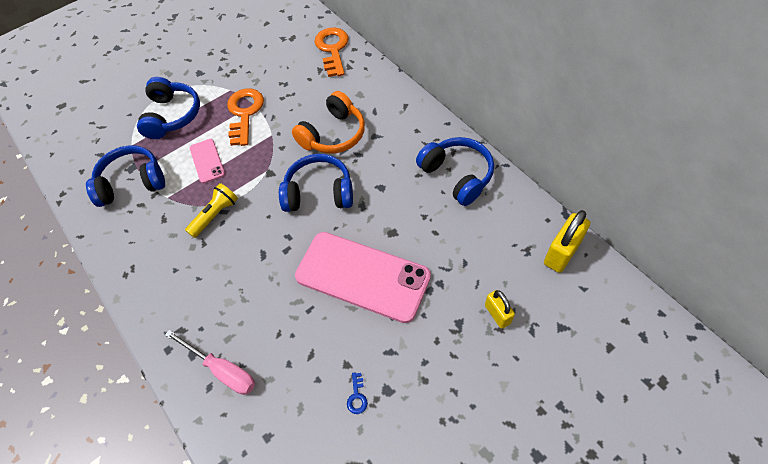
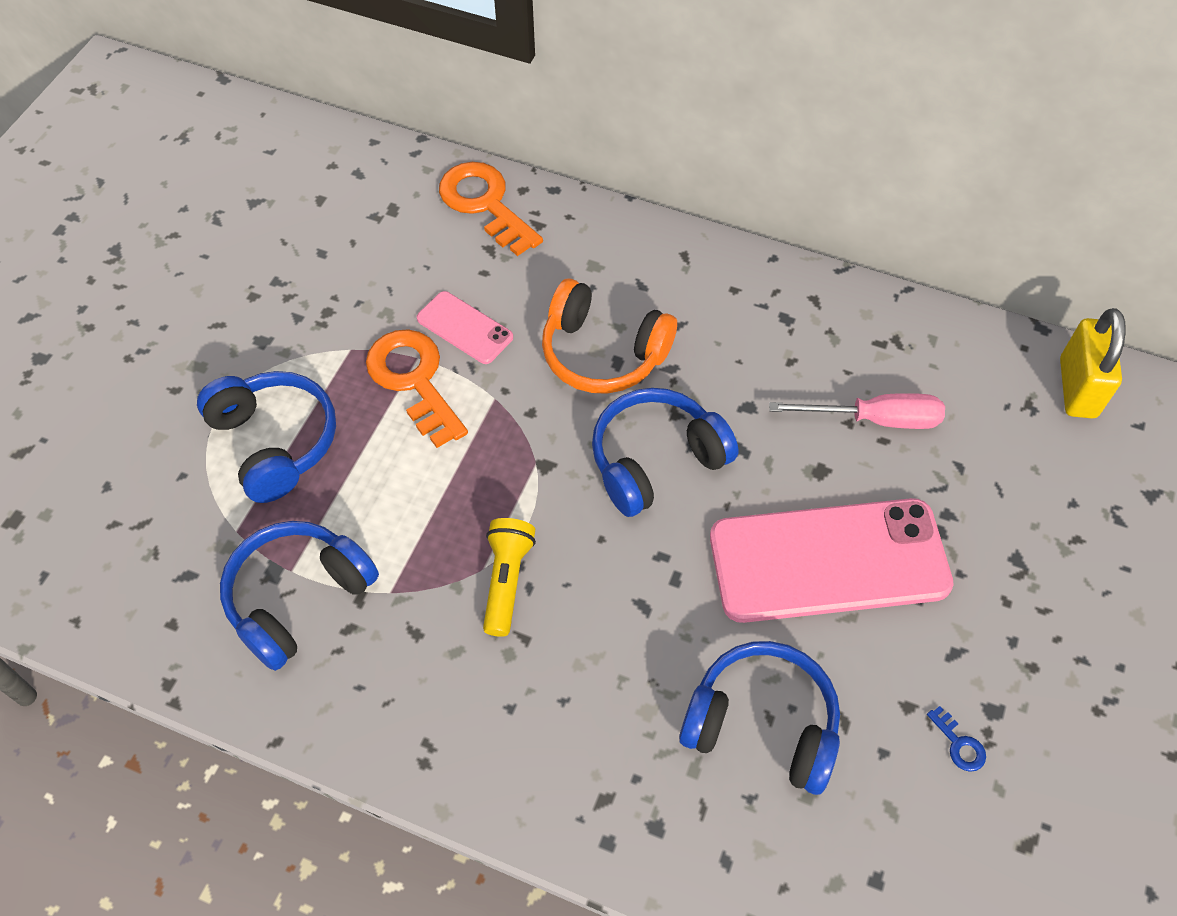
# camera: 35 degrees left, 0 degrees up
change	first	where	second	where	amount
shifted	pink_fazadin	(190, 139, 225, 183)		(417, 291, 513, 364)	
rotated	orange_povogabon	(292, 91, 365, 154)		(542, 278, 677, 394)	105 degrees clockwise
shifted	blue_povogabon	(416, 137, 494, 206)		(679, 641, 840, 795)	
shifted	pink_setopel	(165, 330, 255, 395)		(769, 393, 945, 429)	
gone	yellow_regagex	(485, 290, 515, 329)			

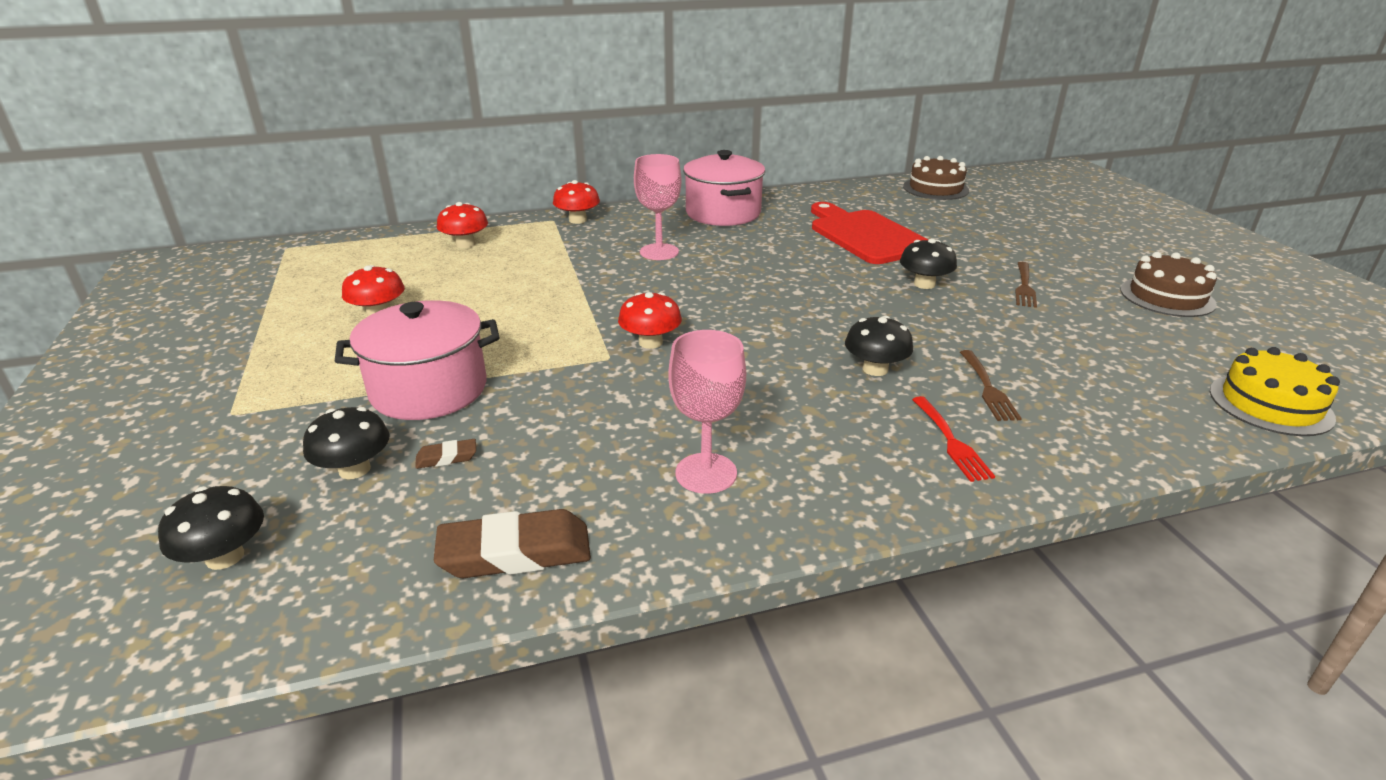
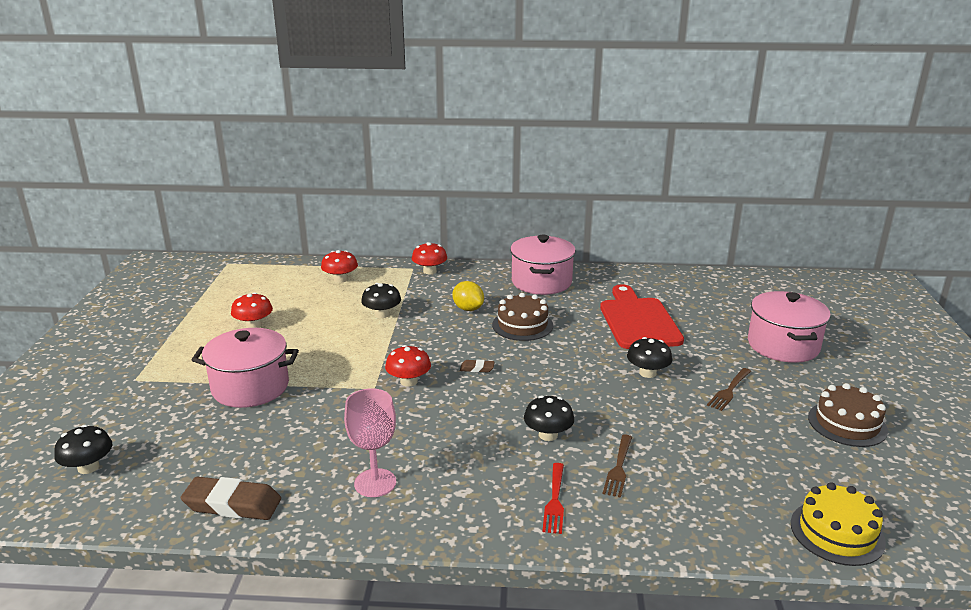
# camera: 20 degrees right, 5 degrees down
change	first	where	second	where	amount
shifted	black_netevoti	(303, 407, 390, 479)		(361, 283, 401, 318)	
swapped	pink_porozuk	(634, 154, 682, 260)	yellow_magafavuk	(452, 281, 484, 311)	
shifted	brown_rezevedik	(415, 439, 476, 469)		(460, 360, 495, 373)	
shifted	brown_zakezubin	(903, 156, 969, 200)		(492, 293, 553, 341)	
new			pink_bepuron	(748, 291, 831, 363)	

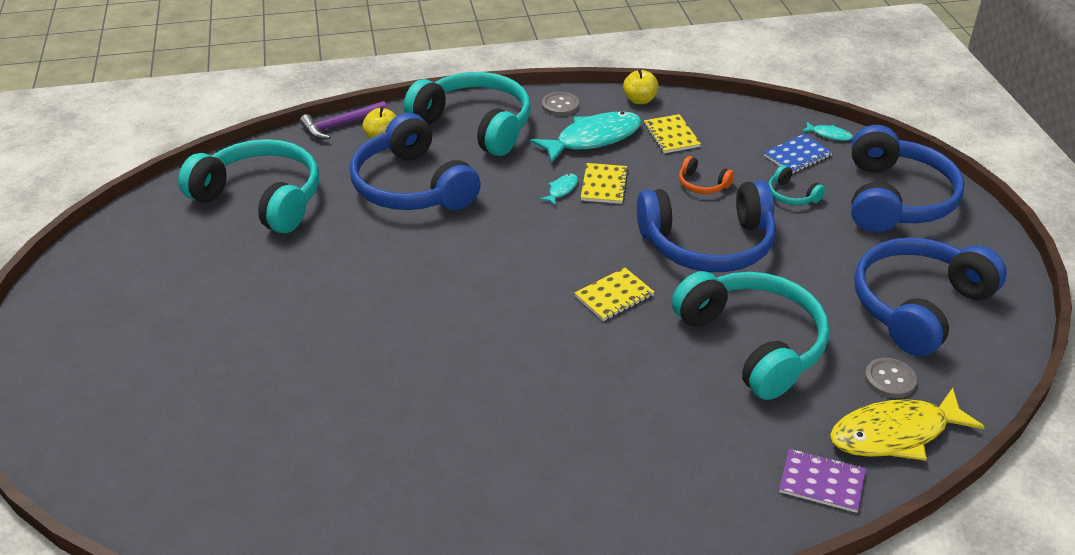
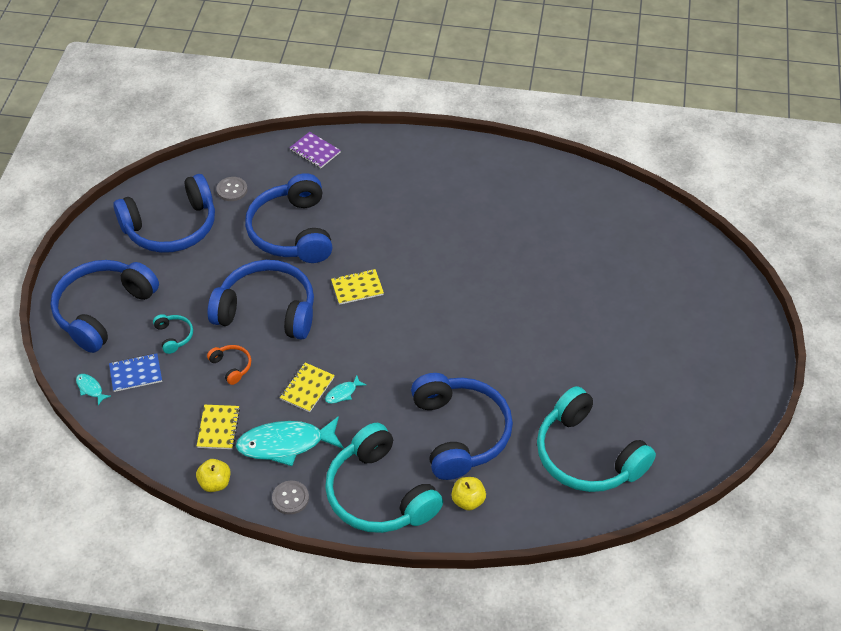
# camera: 160 degrees left, 10 degrees up
change	first	where	second	where	amount
repainted	turquoise_povogabon	(672, 271, 829, 400)	blue_povogabon	(245, 173, 332, 263)	
gone	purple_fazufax	(300, 101, 388, 139)			
gone	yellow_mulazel	(830, 388, 985, 461)			

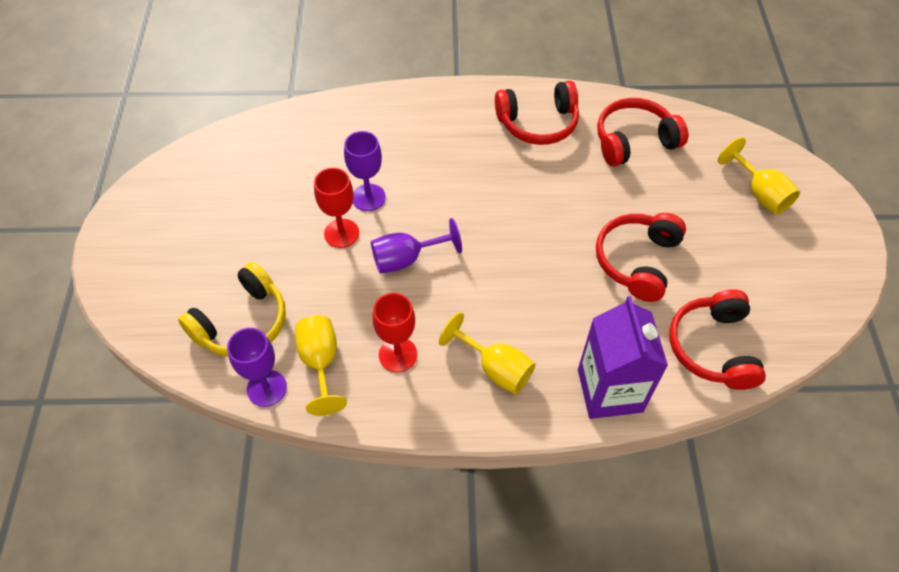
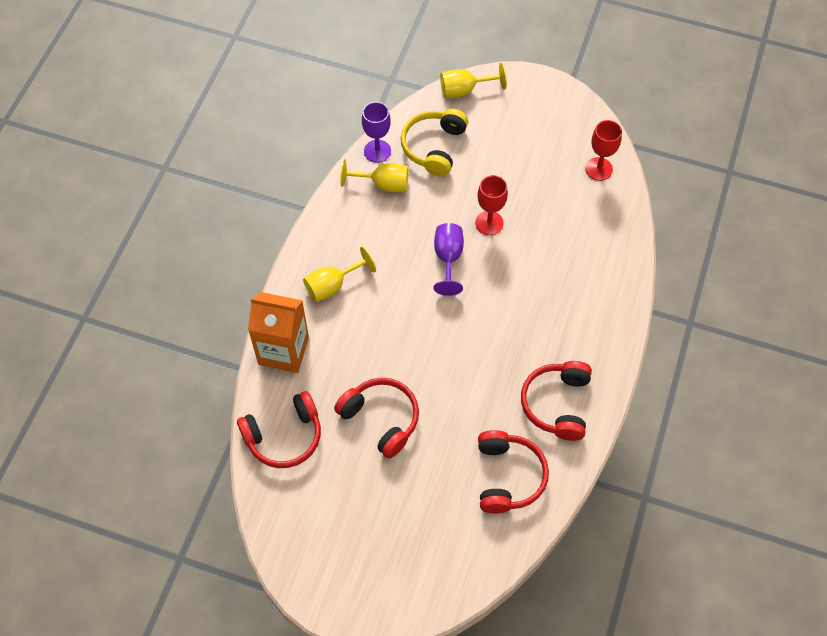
# camera: 110 degrees right, 5 degrees up
change	first	where	second	where	amount
rotated	red_povogabon	(669, 289, 766, 390)		(237, 391, 321, 468)	135 degrees clockwise
repainted	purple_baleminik	(578, 296, 668, 419)	orange_baleminik	(248, 292, 309, 373)	
rotated	yellow_povogabon	(178, 262, 286, 357)		(401, 109, 468, 177)	45 degrees clockwise
shifted	yellow_porozuk	(718, 137, 800, 215)		(440, 63, 507, 98)	
shifted	red_porozuk	(373, 293, 417, 372)		(585, 120, 622, 181)	
gone	purple_porozuk	(344, 131, 386, 211)			

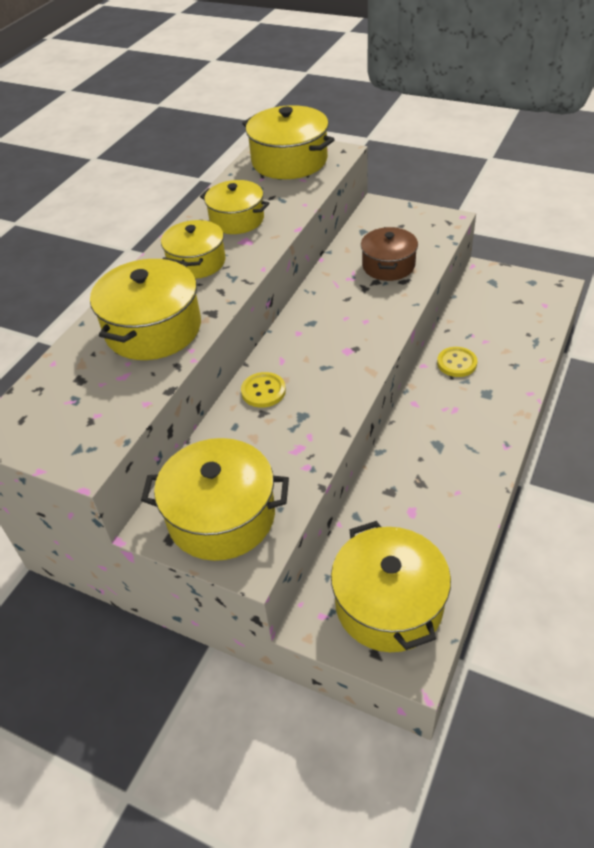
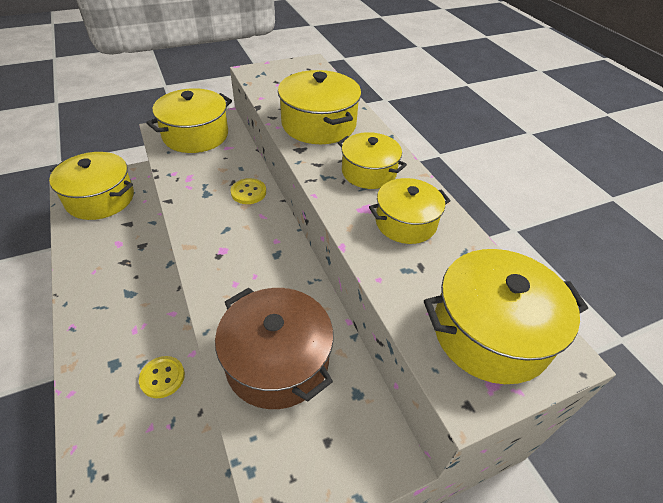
# camera: 125 degrees right, 0 degrees up
change	first	where	second	where	amount
scaled	brown_bepuron	(361, 227, 418, 281)		(215, 288, 334, 409)	x1.52

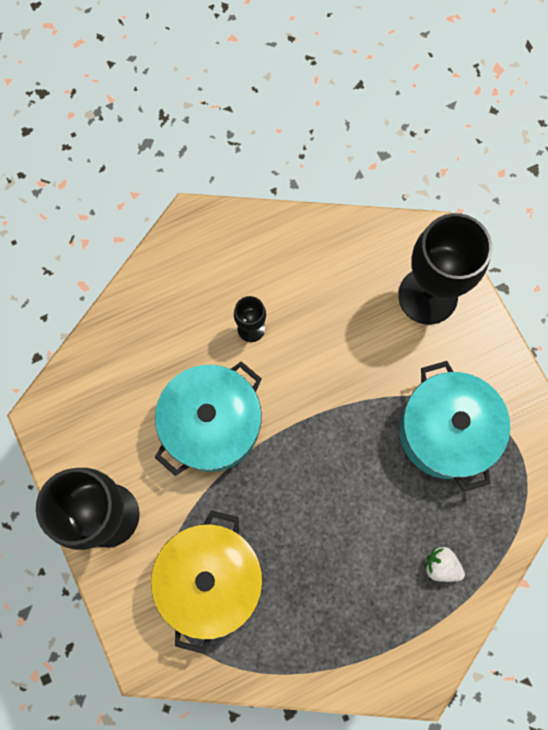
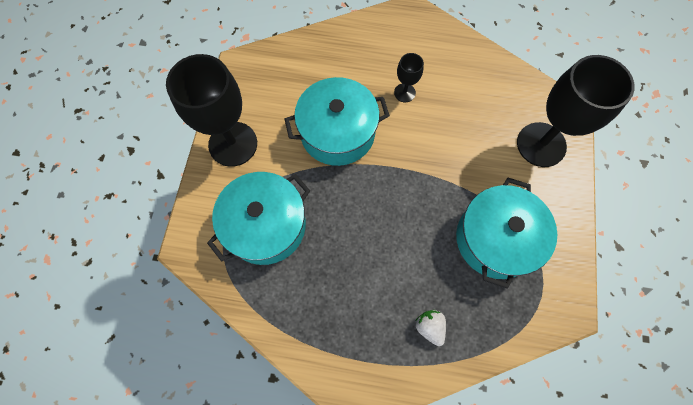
# camera: 35 degrees right, 5 degrees down
change	first	where	second	where	amount
repainted	yellow_bepuron	(151, 510, 263, 654)	turquoise_bepuron	(207, 172, 310, 265)	

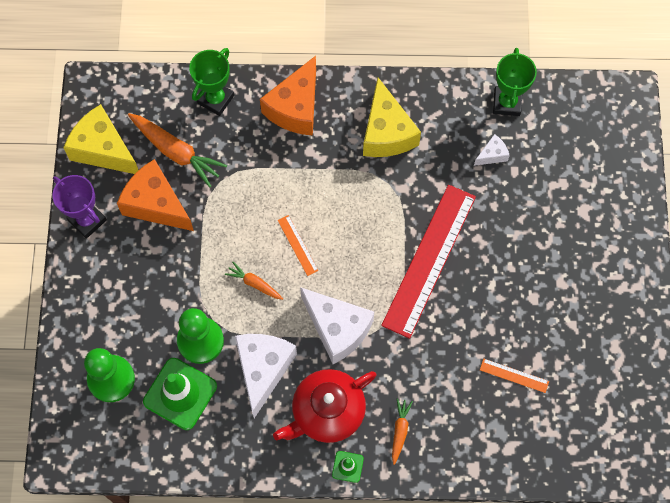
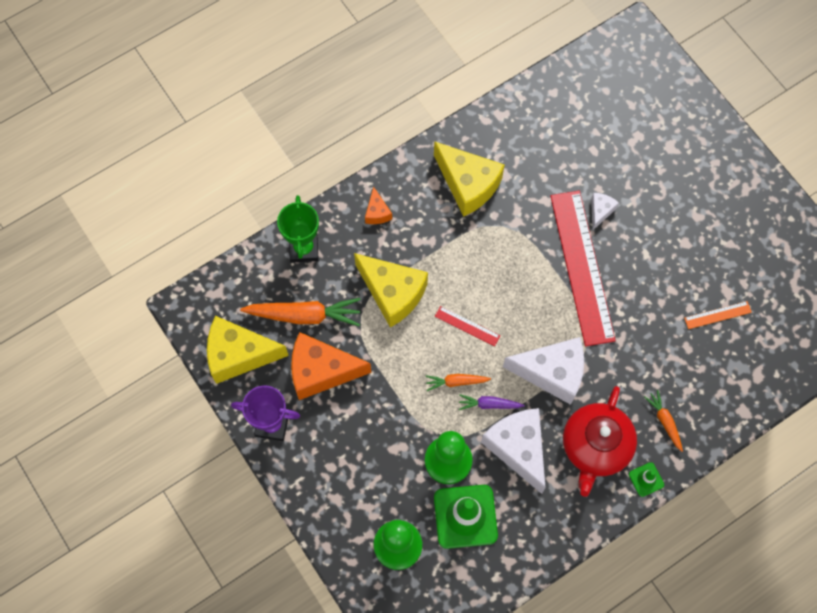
# camera: 35 degrees left, 0 degrees up
change	first	where	second	where	amount
new			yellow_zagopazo	(354, 253, 428, 328)	
scaled	orange_zagopazo	(260, 56, 316, 136)		(365, 187, 392, 224)	x0.47
repainted	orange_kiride	(278, 215, 319, 276)	red_kiride	(435, 306, 500, 346)	
new			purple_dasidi	(459, 394, 524, 410)	
shifted	white_zagopazo	(474, 134, 510, 166)		(591, 193, 619, 230)	
gone	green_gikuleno	(493, 48, 537, 116)			

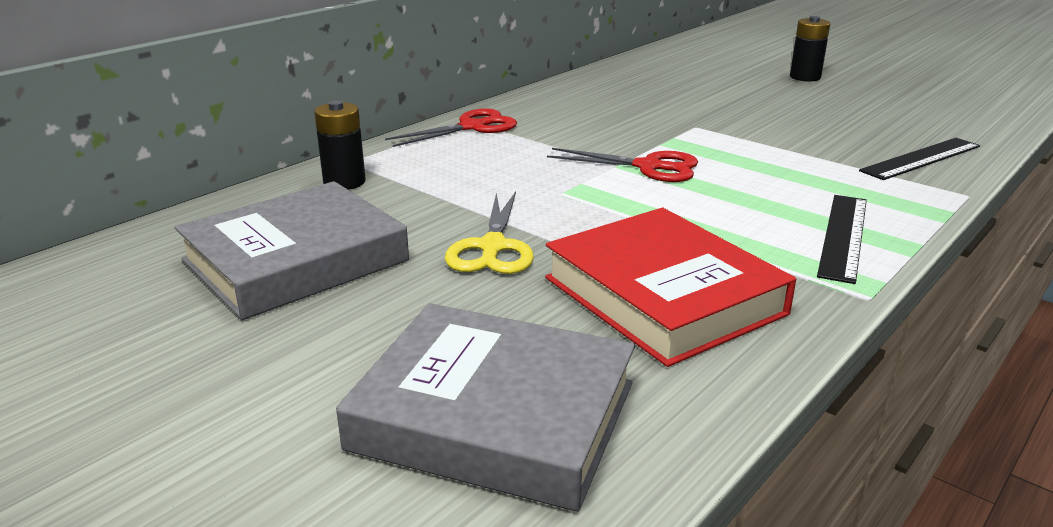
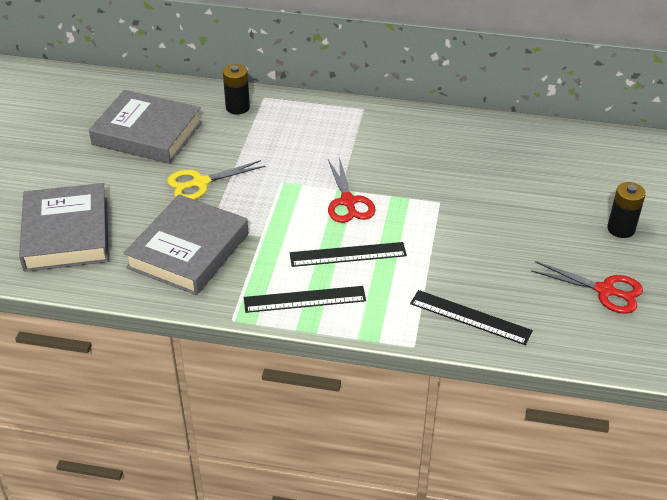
# camera: 60 degrees right, 15 degrees up
change	first	where	second	where	amount
repainted	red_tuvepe	(545, 208, 796, 367)	grey_tuvepe	(124, 194, 248, 295)	
new			black_kiride	(290, 242, 407, 267)	
shifted	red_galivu	(385, 108, 517, 147)		(531, 261, 643, 314)	

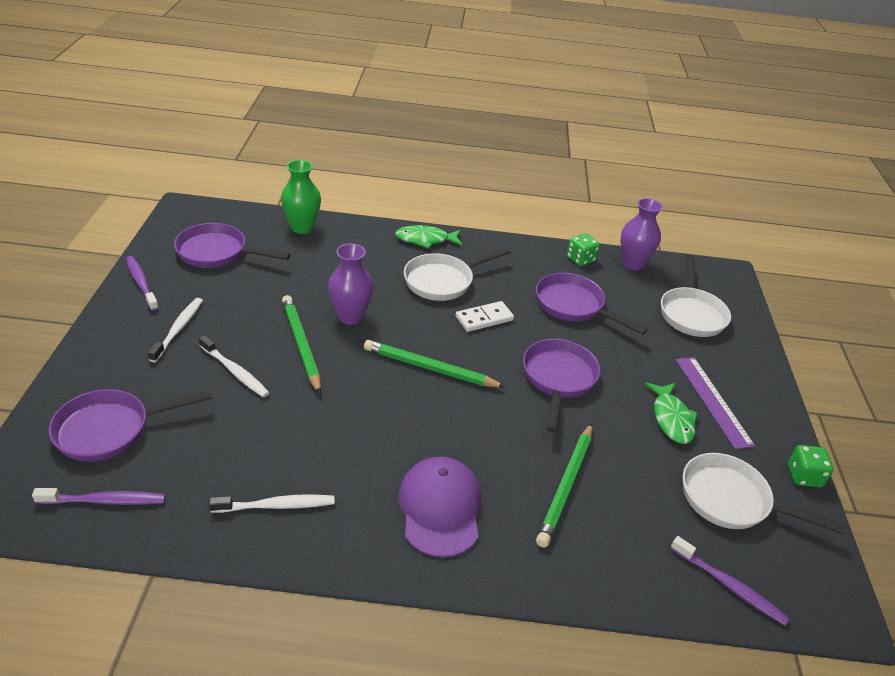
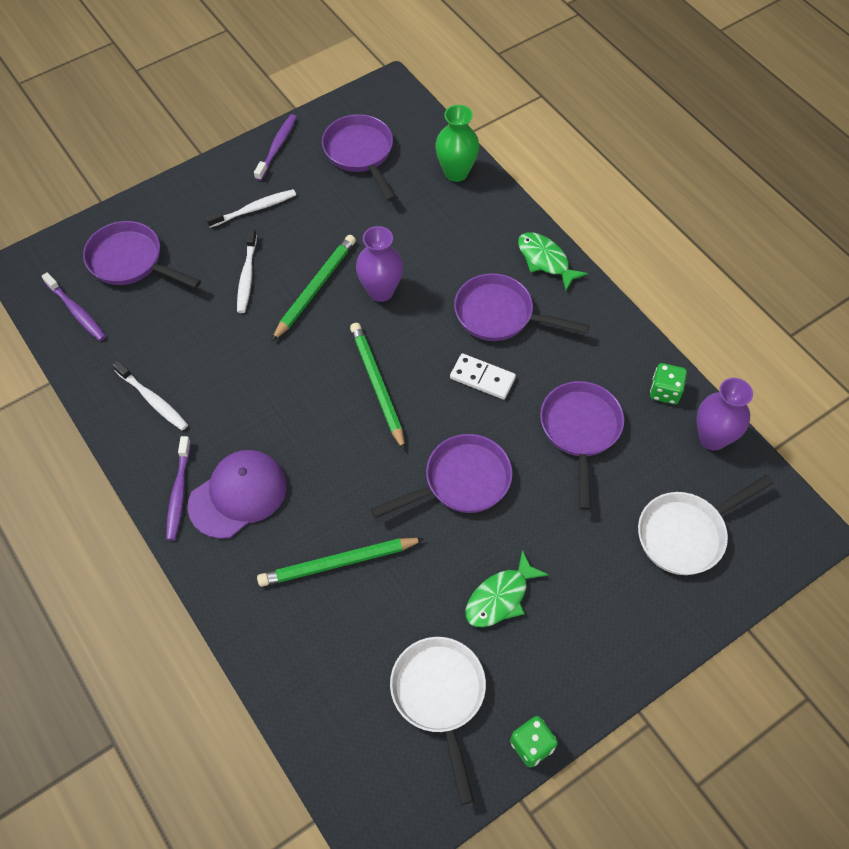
# camera: 55 degrees right, 20 degrees up
change	first	where	second	where	amount
shifted	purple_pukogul	(670, 536, 789, 626)		(166, 436, 191, 540)	
repainted	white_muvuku	(404, 247, 511, 301)	purple_muvuku	(454, 273, 589, 341)	
gone	purple_kiride	(676, 357, 755, 450)			

